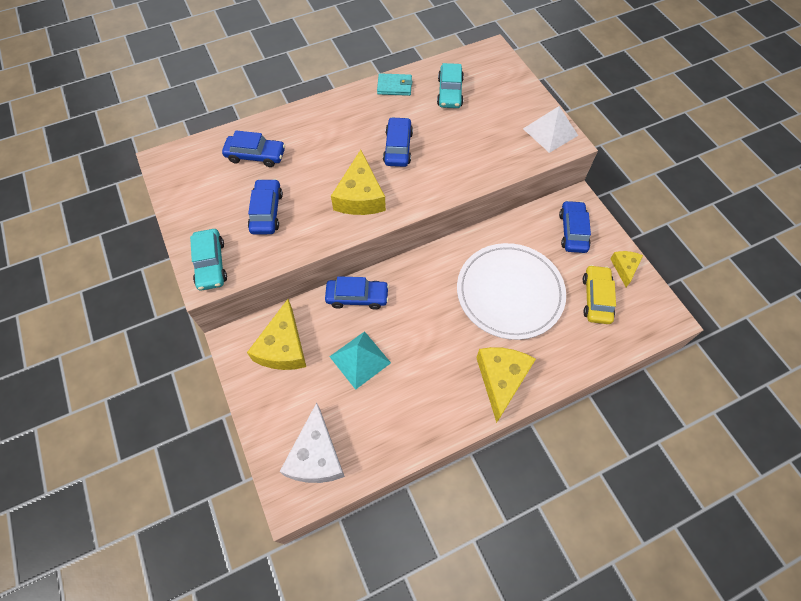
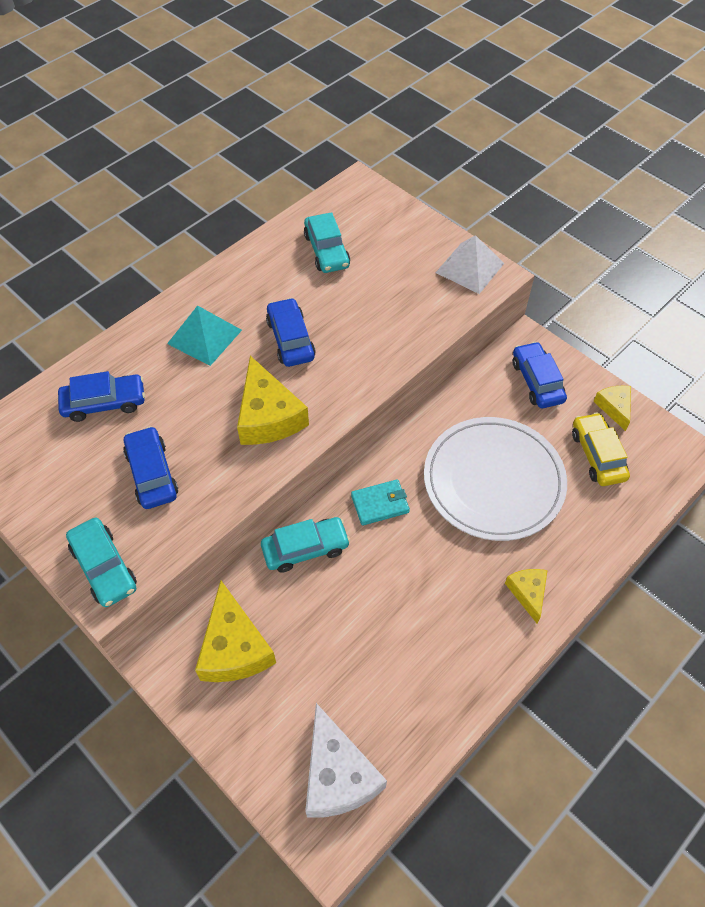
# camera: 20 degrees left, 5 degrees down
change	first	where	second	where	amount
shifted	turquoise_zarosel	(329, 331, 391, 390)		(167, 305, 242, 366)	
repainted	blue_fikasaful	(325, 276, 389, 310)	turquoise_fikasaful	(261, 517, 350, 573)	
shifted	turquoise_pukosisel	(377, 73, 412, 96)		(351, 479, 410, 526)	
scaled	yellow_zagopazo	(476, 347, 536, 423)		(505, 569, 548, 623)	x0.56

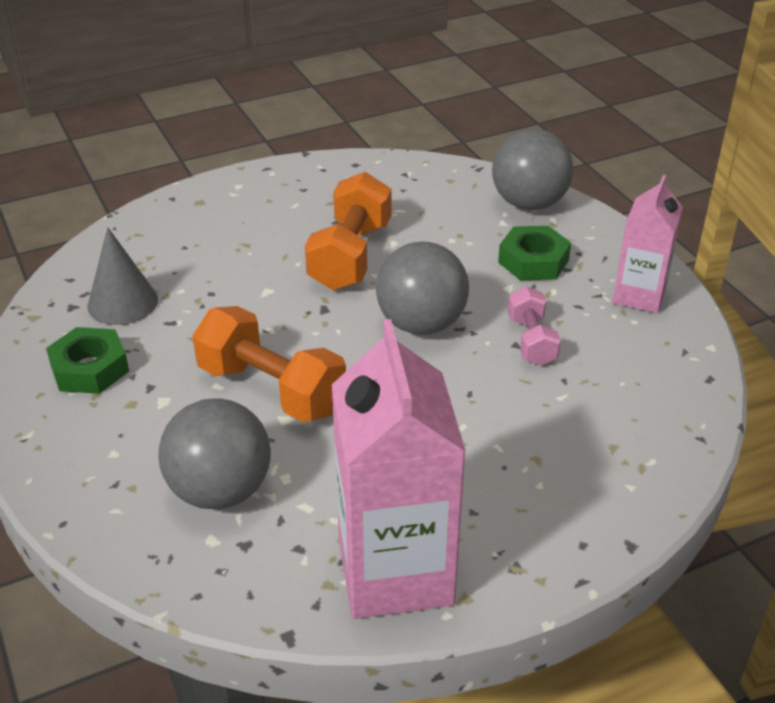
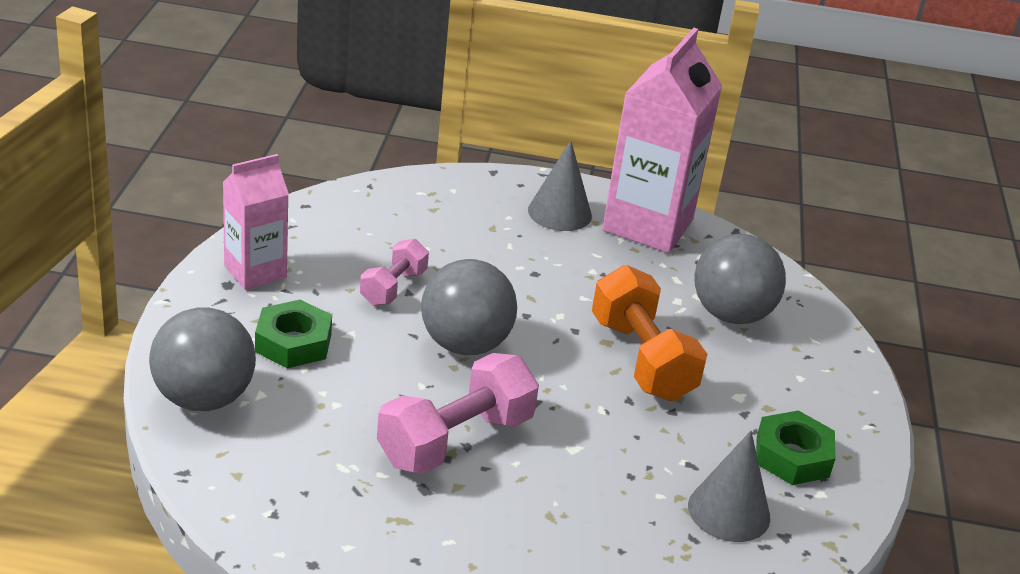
# camera: 150 degrees left, 5 degrees down
change	first	where	second	where	amount
repainted	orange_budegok	(305, 172, 392, 290)	pink_budegok	(377, 353, 539, 474)	
new			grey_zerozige	(528, 140, 592, 231)	

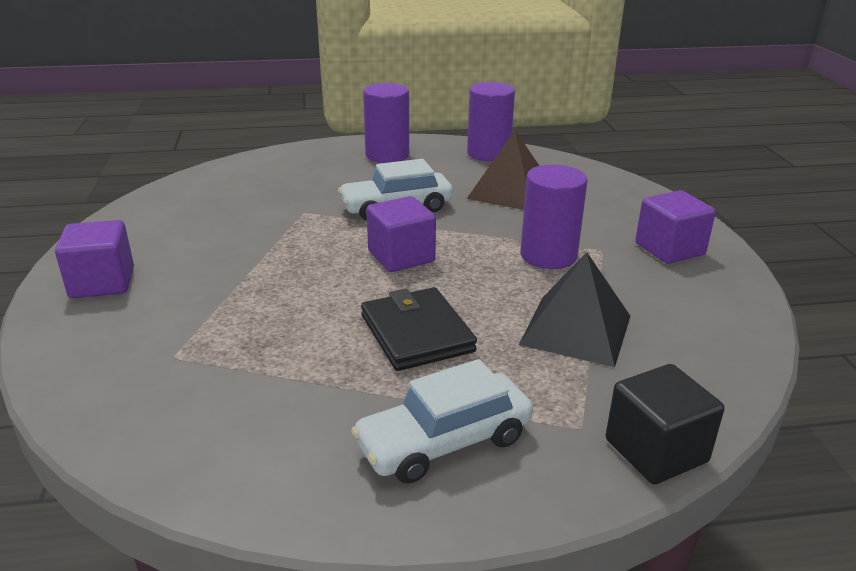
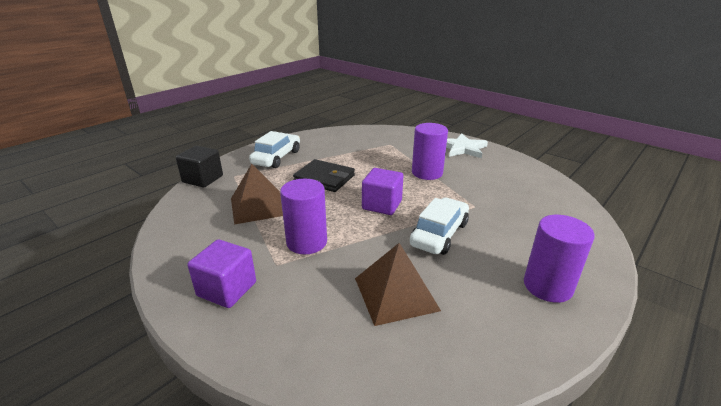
# camera: 140 degrees right, 0 degrees up
change	first	where	second	where	amount
repainted	black_zarosel	(519, 252, 630, 367)	brown_zarosel	(231, 164, 283, 225)	
shifted	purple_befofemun	(467, 82, 515, 161)		(412, 123, 448, 180)	
swapped	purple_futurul	(55, 220, 134, 298)	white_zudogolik	(446, 133, 488, 158)	

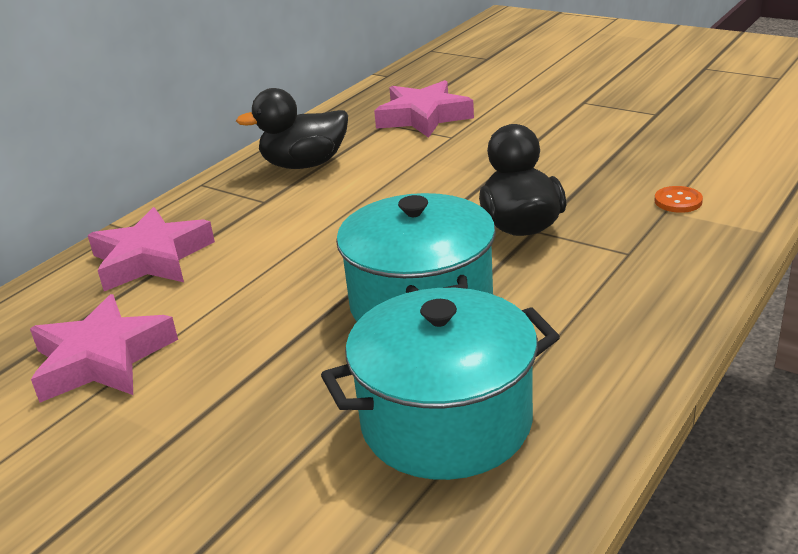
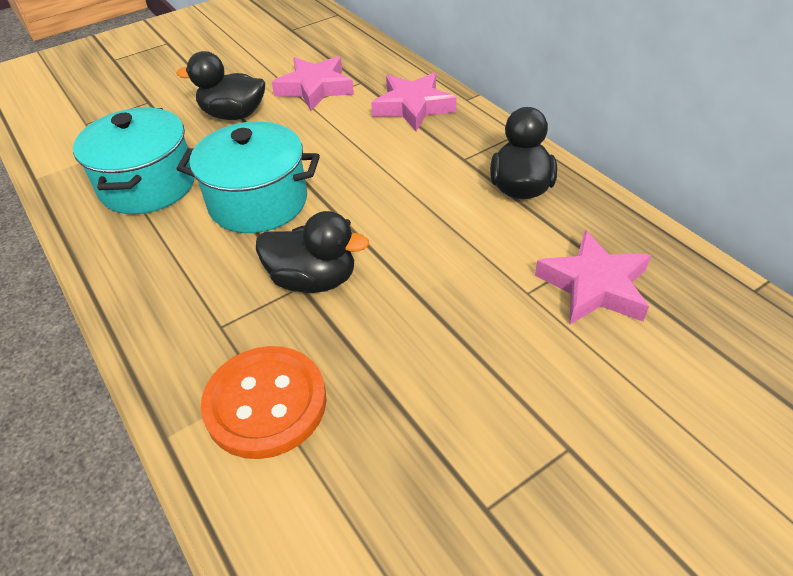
# camera: 110 degrees right, 15 degrees up
change	first	where	second	where	amount
new			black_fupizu	(177, 51, 265, 120)	
scaled	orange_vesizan	(655, 186, 703, 213)		(201, 346, 326, 459)	x2.49

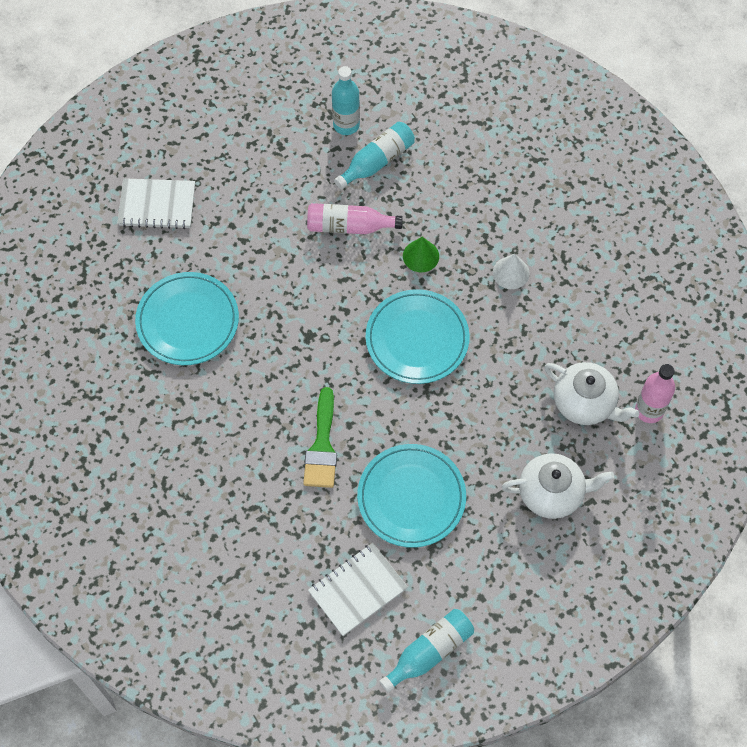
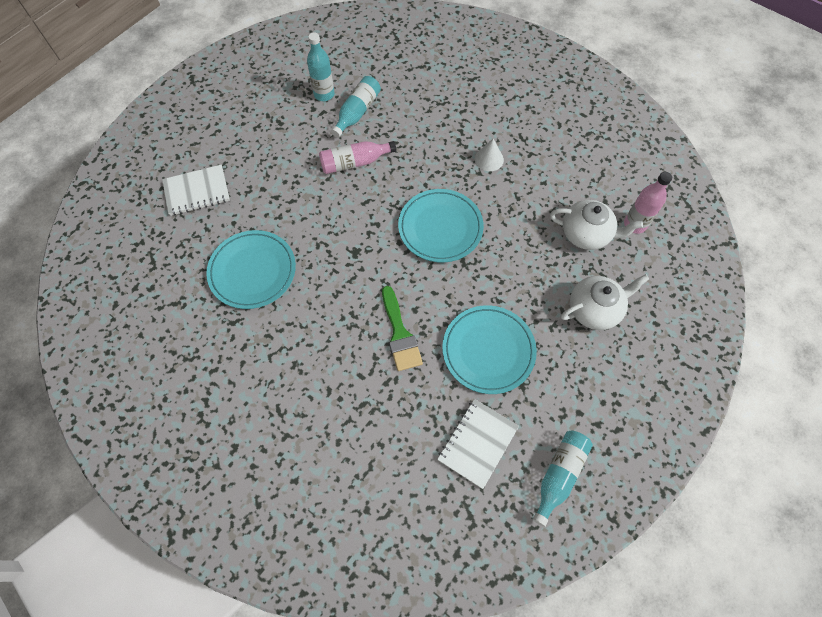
# camera: 20 degrees left, 0 degrees up
change	first	where	second	where	amount
gone	green_zerozige	(403, 237, 439, 272)			

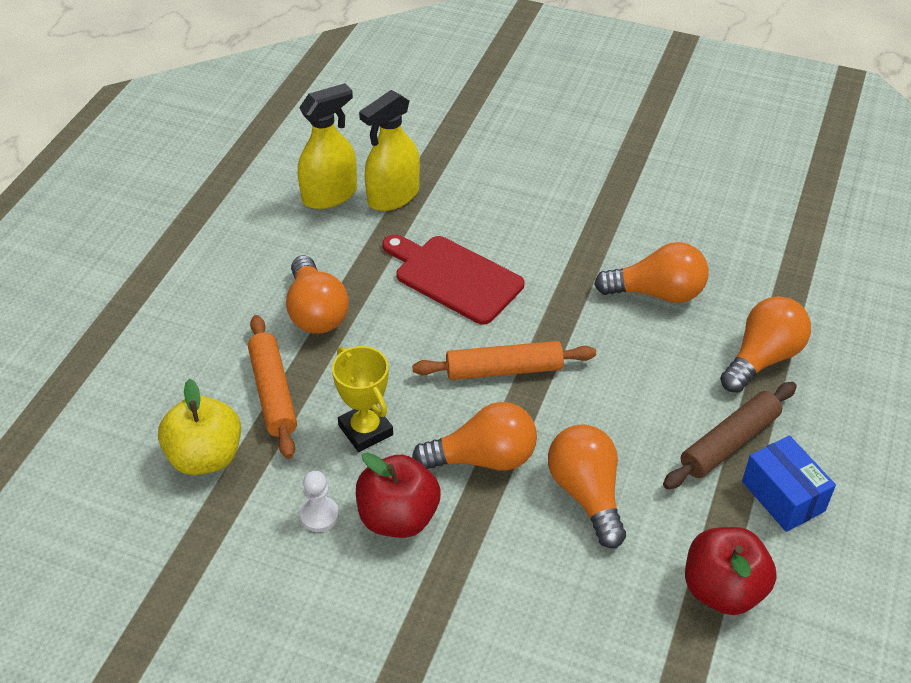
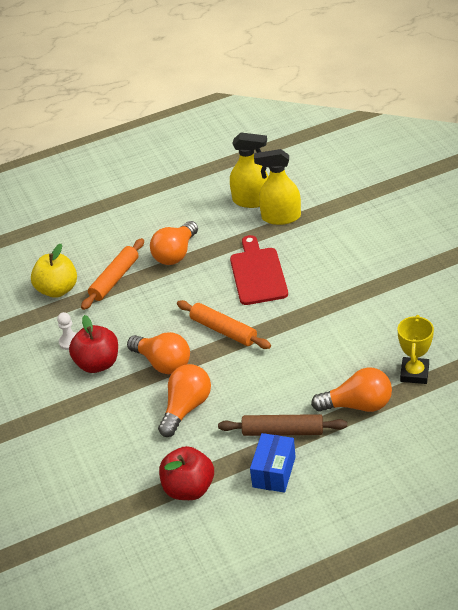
# camera: 50 degrees right, 5 degrees down
change	first	where	second	where	amount
shifted	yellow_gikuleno	(332, 346, 393, 452)		(398, 315, 434, 384)	
gone	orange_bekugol	(594, 242, 708, 303)			

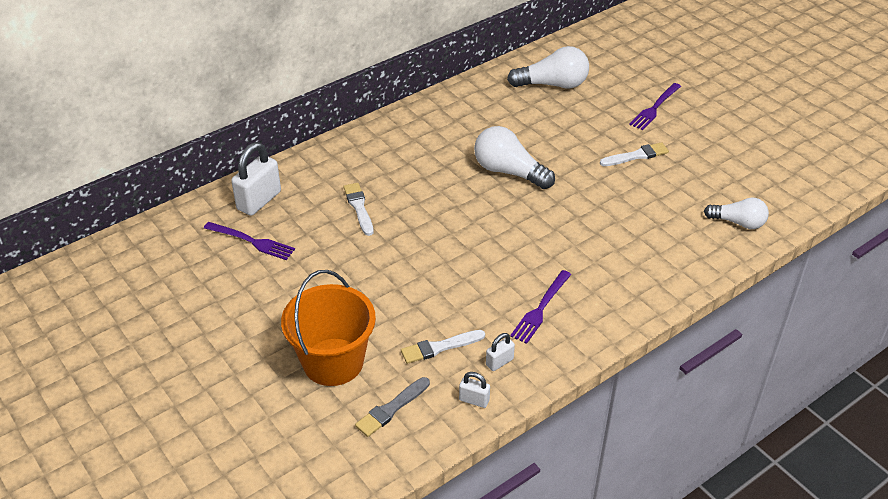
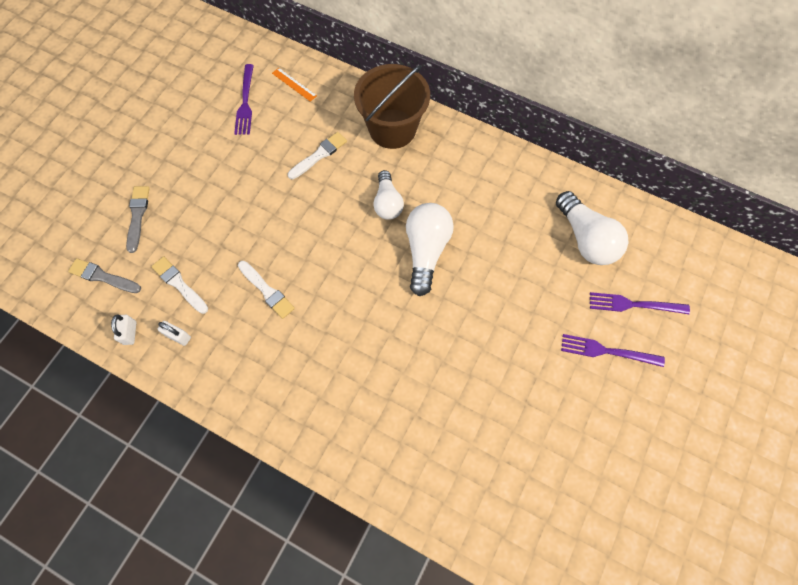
# camera: 65 degrees right, 25 degrees up
change	first	where	second	where	amount
swapped	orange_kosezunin	(281, 270, 376, 386)	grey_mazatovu	(126, 186, 150, 253)	
shifted	white_mazatovu	(600, 142, 669, 166)		(238, 261, 295, 319)	
swapped	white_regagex	(231, 142, 281, 216)	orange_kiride	(272, 68, 317, 102)	
new			brown_kosezunin	(354, 64, 430, 149)	
shifted	white_bekugol	(704, 197, 769, 229)		(373, 170, 404, 220)	
shifted	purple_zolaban	(510, 270, 571, 344)		(590, 292, 690, 314)	

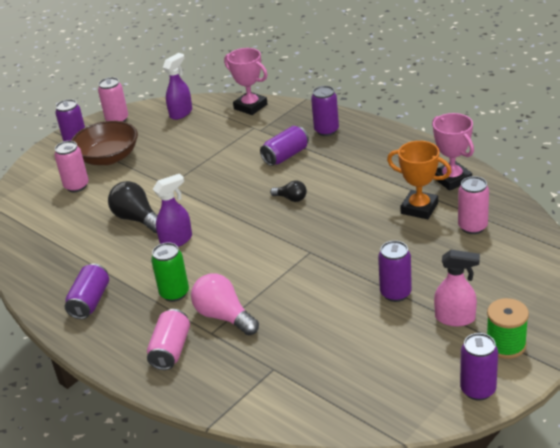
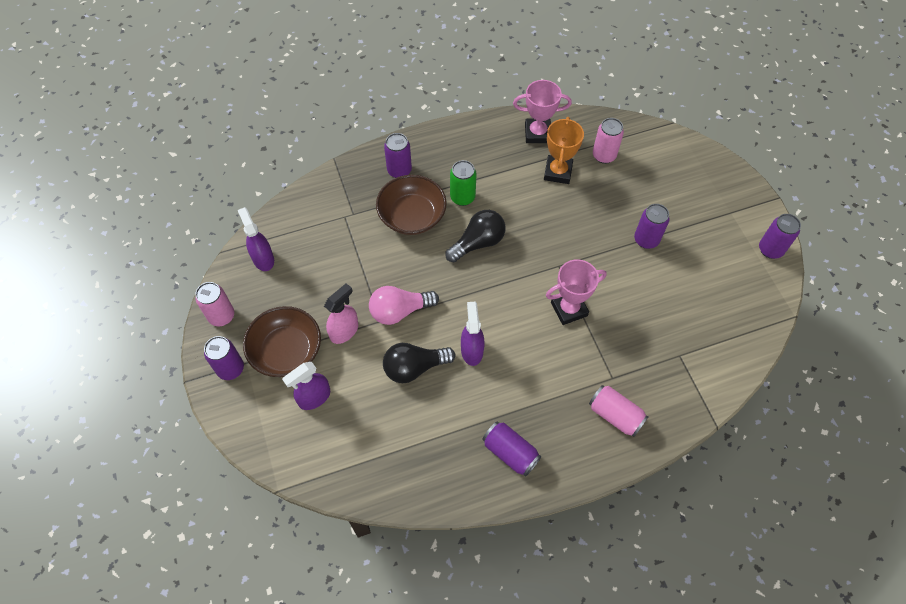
# camera: 65 degrees left, 25 degrees up
change	first	where	second	where	amount
swapped	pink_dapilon	(54, 141, 89, 192)	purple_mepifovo	(282, 362, 330, 410)	
shifted	pink_mepifovo	(434, 250, 480, 326)		(324, 283, 358, 344)	
shifted	pink_bekugol	(191, 274, 259, 335)		(369, 286, 439, 325)	
swapped	purple_dapilon	(260, 126, 309, 166)	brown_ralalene	(376, 175, 447, 235)	
scaled	black_bekugol	(270, 181, 307, 202)		(445, 210, 505, 262)	x1.79
shifted	green_dapilon	(151, 243, 189, 302)		(450, 160, 477, 206)	
rotated	orange_gikuleno	(387, 141, 452, 219)		(544, 117, 584, 184)	45 degrees counterclockwise
shifted	pink_gikuleno	(224, 48, 268, 115)		(546, 259, 607, 325)	
gone	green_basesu	(487, 298, 529, 359)			

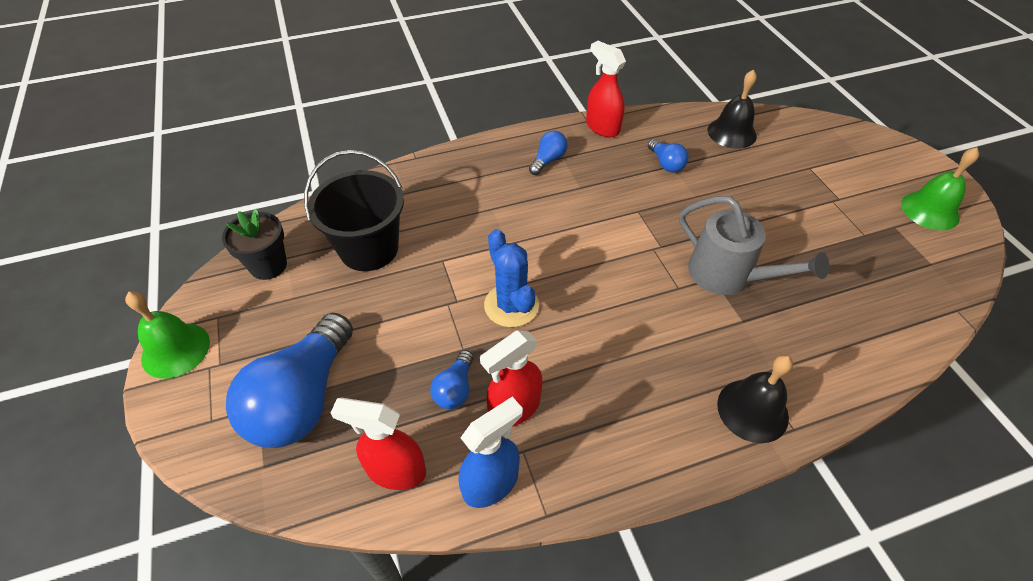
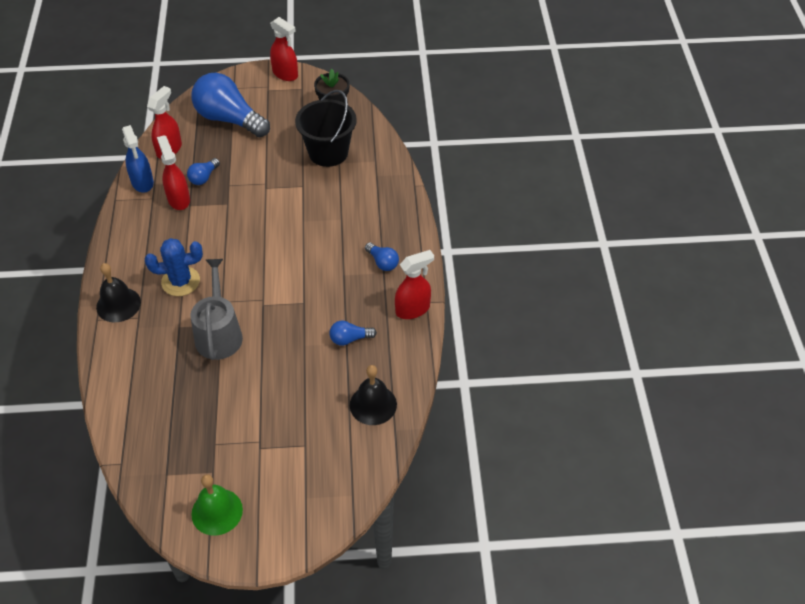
# camera: 105 degrees right, 0 degrees up
change	first	where	second	where	amount
shifted	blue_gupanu	(484, 229, 539, 327)		(145, 238, 203, 296)	
rotated	blue_bekugol	(430, 350, 474, 409)		(187, 158, 220, 185)	90 degrees counterclockwise
rotated	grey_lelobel	(679, 196, 829, 295)		(190, 259, 243, 360)	120 degrees clockwise
swapped	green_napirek	(125, 291, 210, 379)	red_mepifovo	(270, 17, 298, 81)	

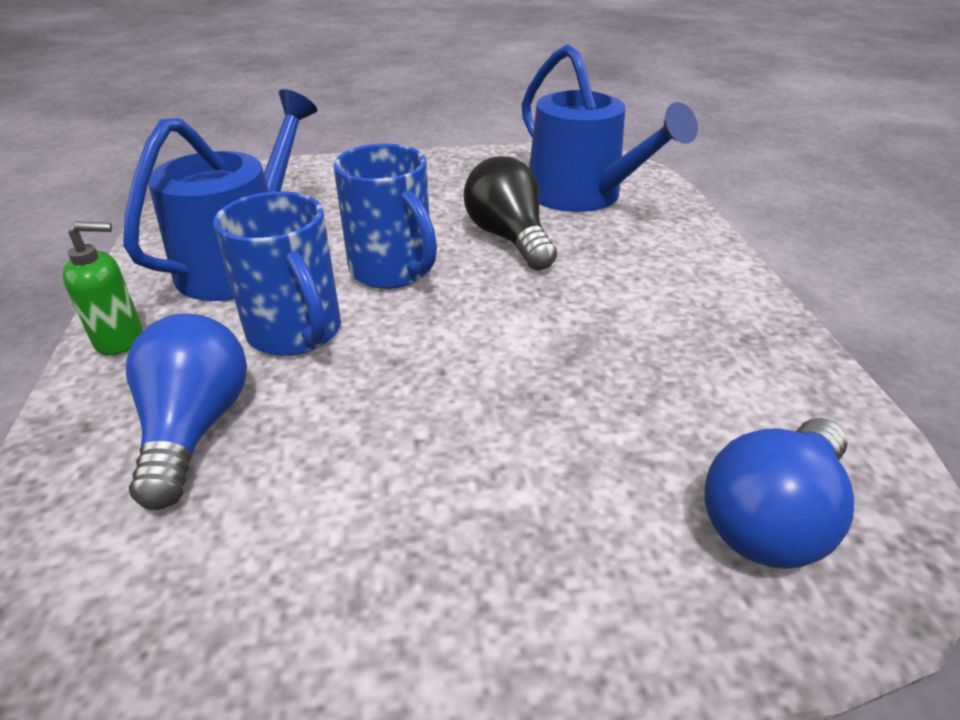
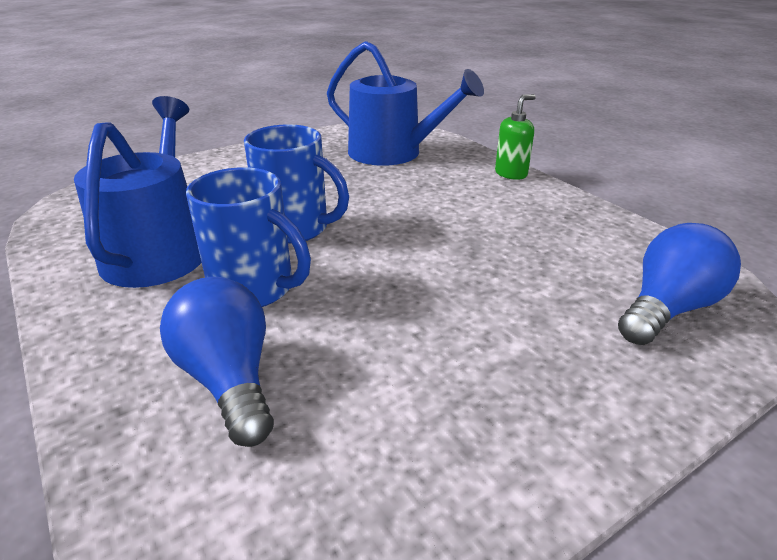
# camera: 25 degrees left, 5 degrees down
change	first	where	second	where	amount
shifted	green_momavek	(62, 222, 143, 355)		(495, 94, 536, 180)	
rotated	blue_bekugol	(704, 418, 854, 569)		(618, 223, 741, 345)	150 degrees counterclockwise
gone	black_bekugol	(464, 156, 557, 270)			

